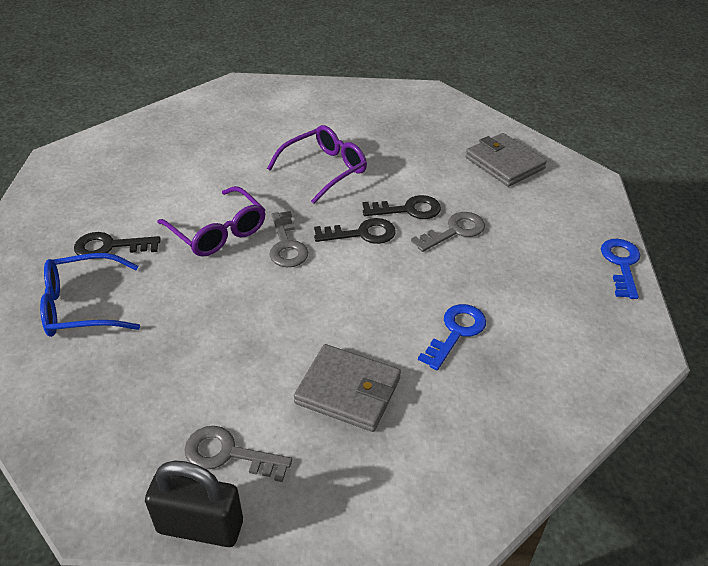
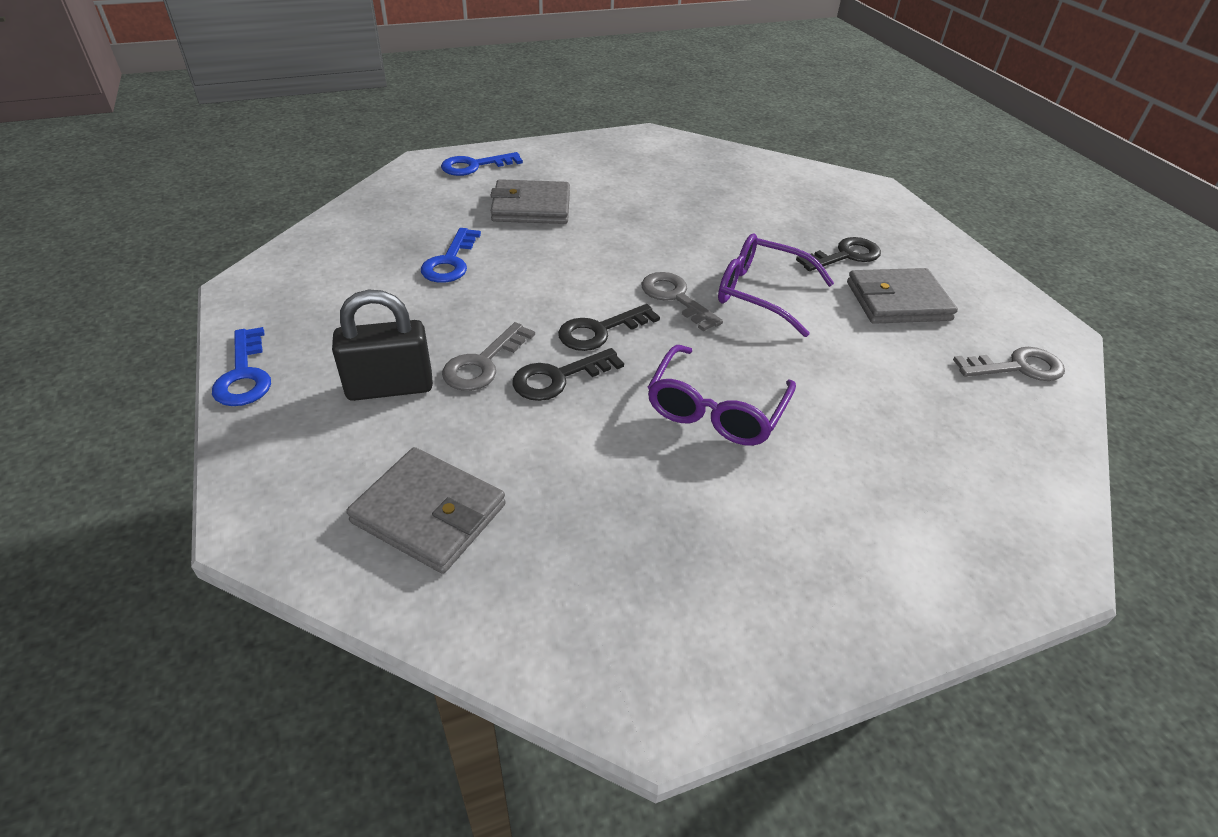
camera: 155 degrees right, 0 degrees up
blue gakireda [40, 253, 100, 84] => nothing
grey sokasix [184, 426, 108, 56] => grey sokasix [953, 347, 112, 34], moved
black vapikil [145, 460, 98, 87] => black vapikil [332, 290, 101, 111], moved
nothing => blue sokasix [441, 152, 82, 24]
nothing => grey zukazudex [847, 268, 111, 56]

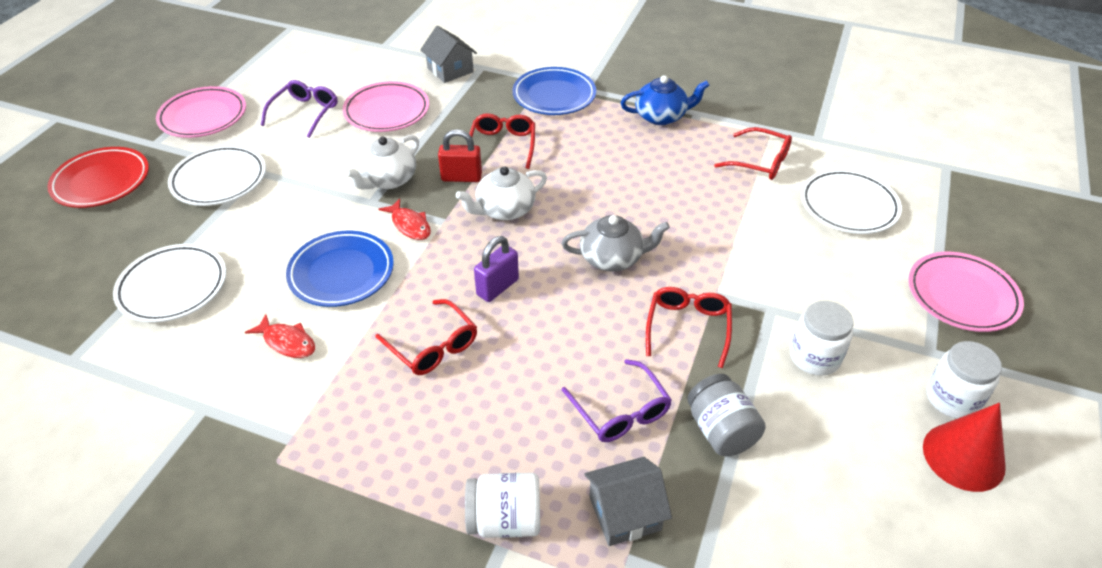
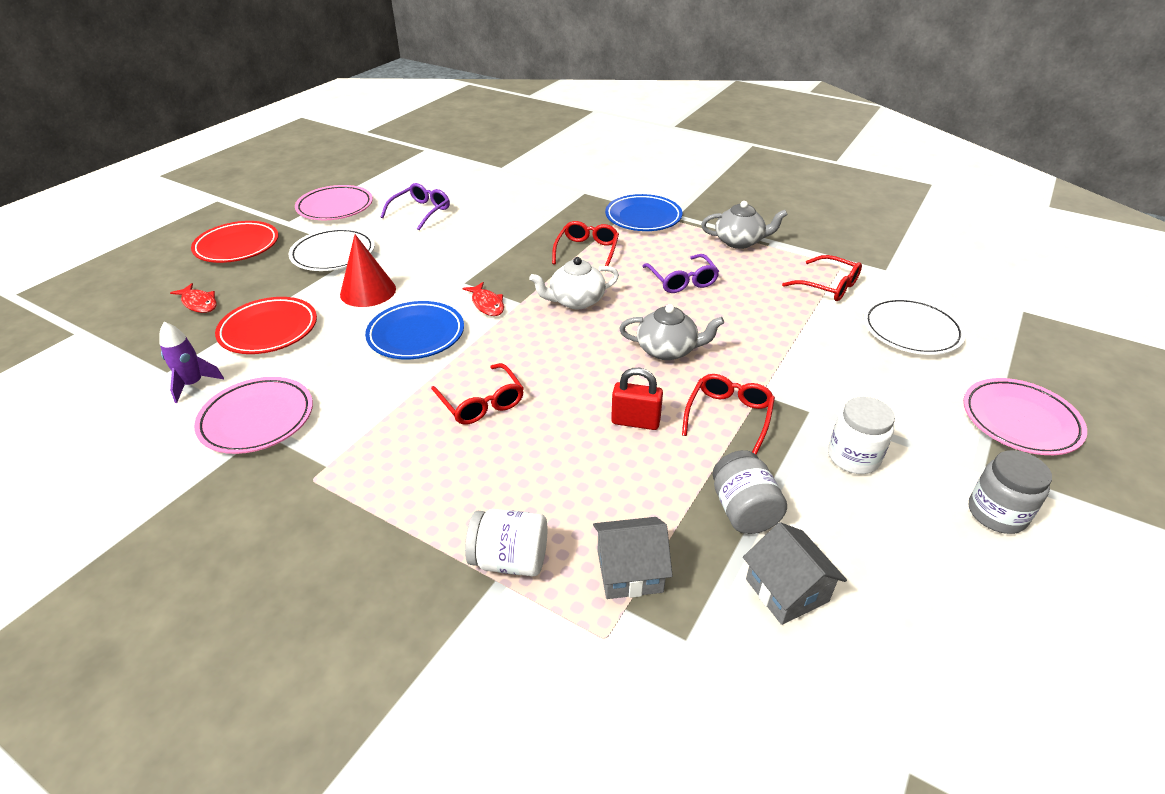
camera: 10 degrees right, 5 degrees down
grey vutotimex [420, 26, 57, 57] => grey vutotimex [743, 522, 104, 103], moved
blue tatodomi [621, 75, 88, 50] => grey tatodomi [701, 201, 87, 48]
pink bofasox [343, 81, 86, 51] => pink bofasox [194, 377, 119, 77], moved
red vapikil [438, 129, 44, 53] => red vapikil [611, 368, 52, 62], moved
white tatodomi [345, 135, 74, 54] => nothing
purple vapikil [474, 236, 45, 66] => nothing
white bofasox [113, 244, 113, 79] => red bofasox [215, 297, 102, 57]
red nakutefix [245, 314, 70, 44] => red nakutefix [170, 283, 47, 30], moved
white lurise [927, 341, 75, 78] => grey lurise [969, 450, 83, 84]
purple gakireda [562, 359, 110, 83] => purple gakireda [642, 254, 77, 39], moved
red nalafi [923, 403, 83, 89] => red nalafi [340, 234, 56, 73], moved
nothing => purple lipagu [159, 322, 65, 81]

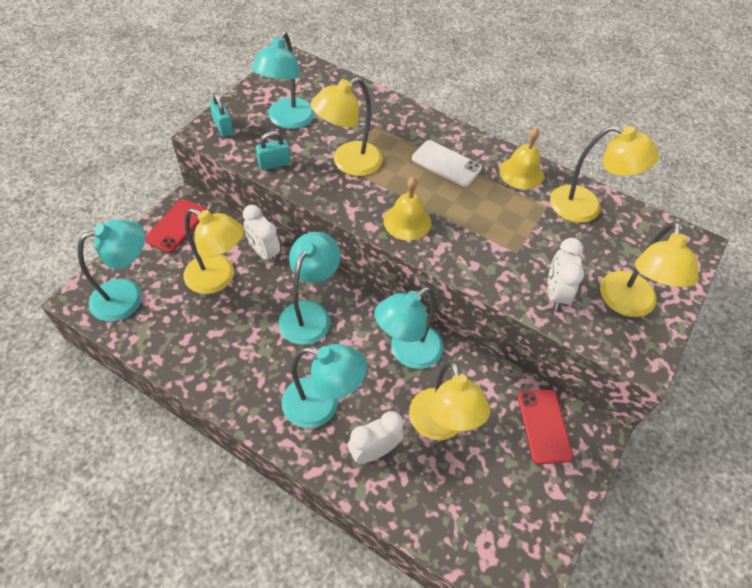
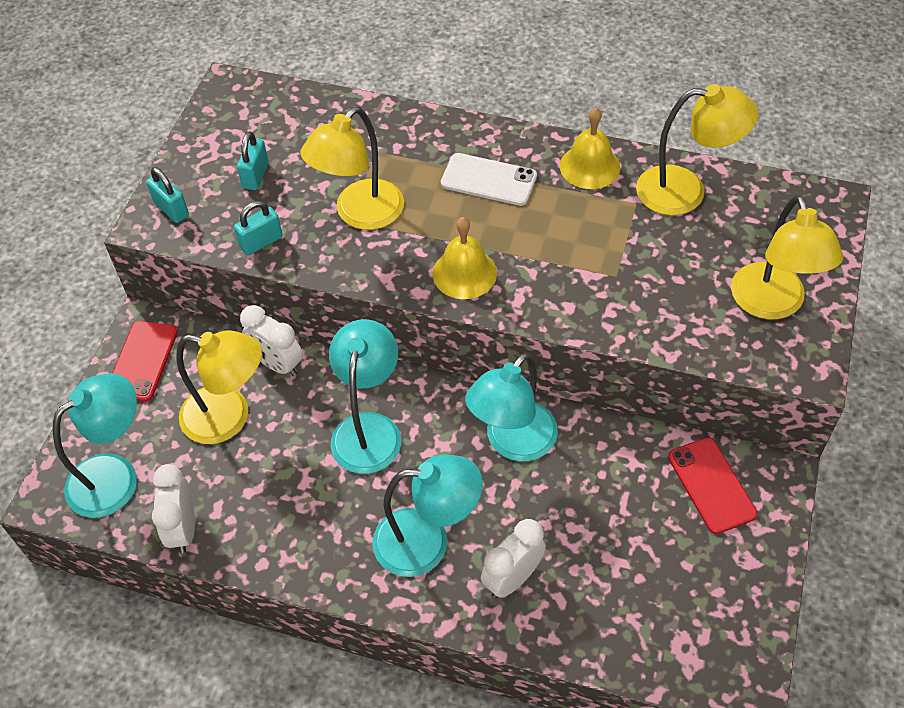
camera: 10 degrees left, 0 degrees up
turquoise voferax [251, 31, 64, 98] => turquoise vapikil [237, 131, 32, 59]
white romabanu [547, 238, 37, 72] => white romabanu [152, 464, 43, 89], moved
yellow voferax [409, 361, 81, 79] => nothing

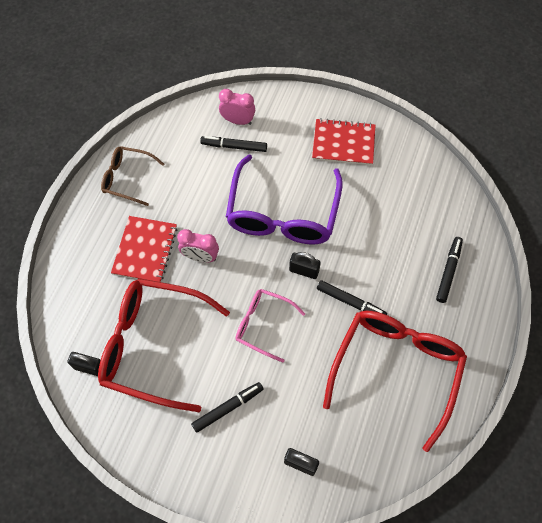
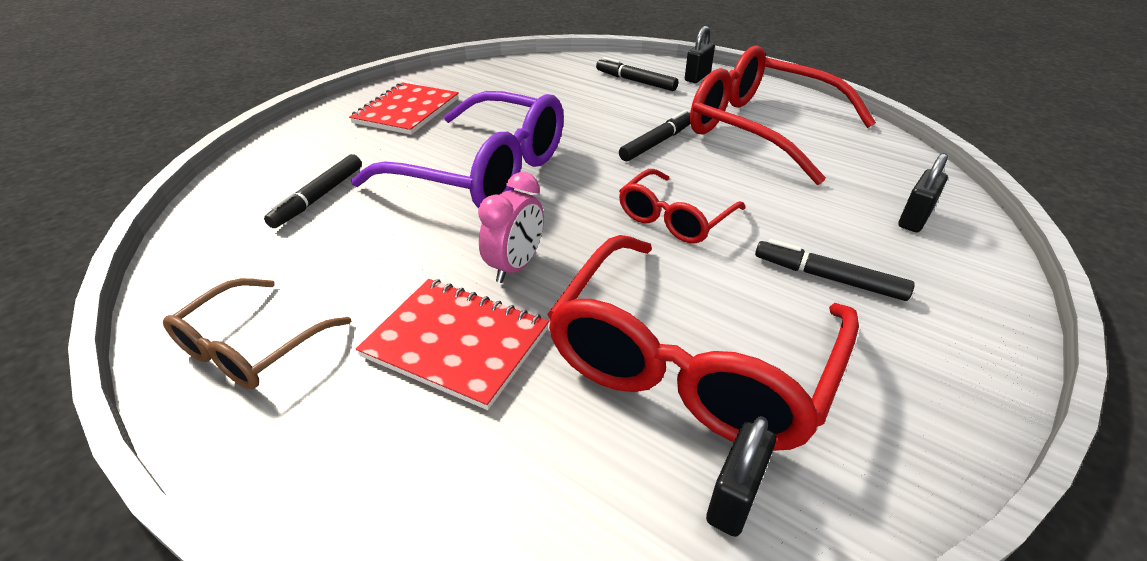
camera: 75 degrees left, 25 degrees down
pink romabanu [219, 89, 36, 36] => nothing
black vapikil [289, 252, 32, 27] => black vapikil [685, 26, 30, 57], moved
pink gakireda [235, 289, 70, 74] => red gakireda [619, 169, 126, 74]
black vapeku [191, 382, 72, 51] => black vapeku [755, 239, 160, 62], 45 degrees counterclockwise

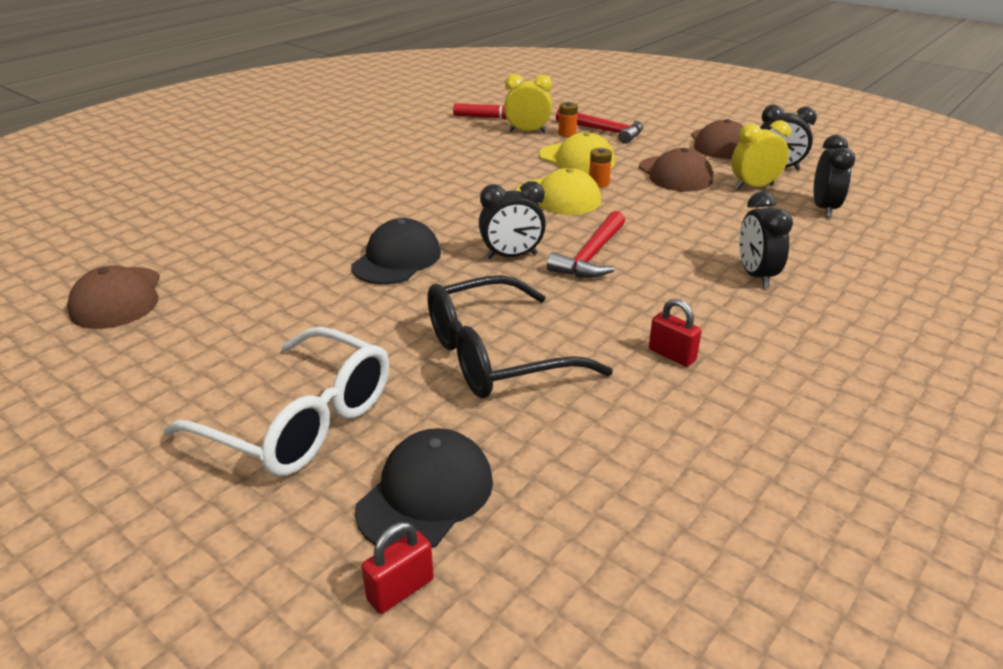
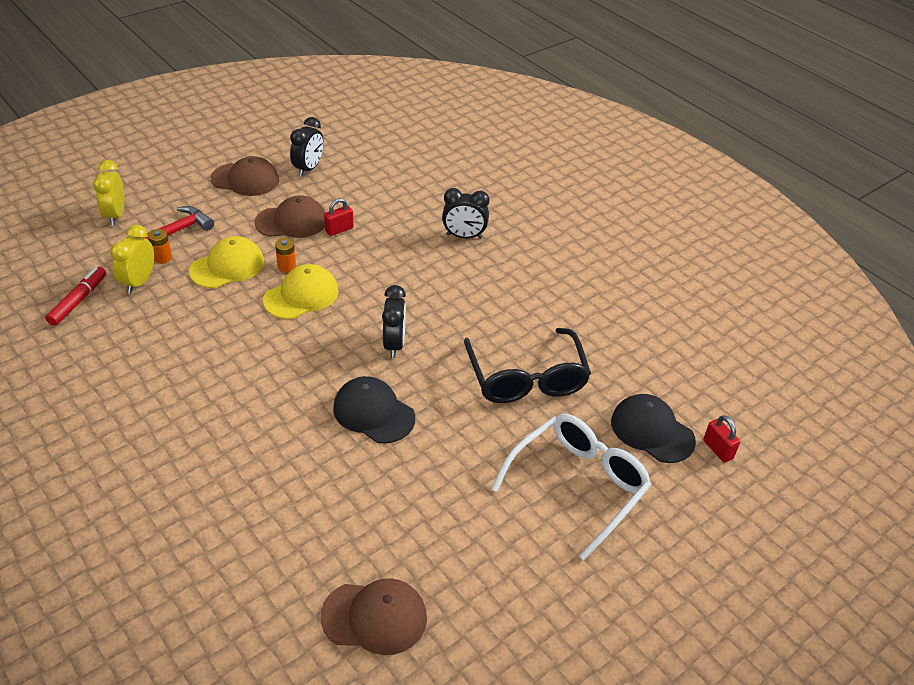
camera: 80 degrees left, 10 degrees up
yellow romabanu [731, 120, 60, 70] => yellow romabanu [93, 160, 31, 65], moved
black romabanu [814, 135, 41, 83] => nothing
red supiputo [547, 211, 78, 67] => nothing
red vapikil [649, 299, 53, 68] => red vapikil [324, 198, 29, 38], moved

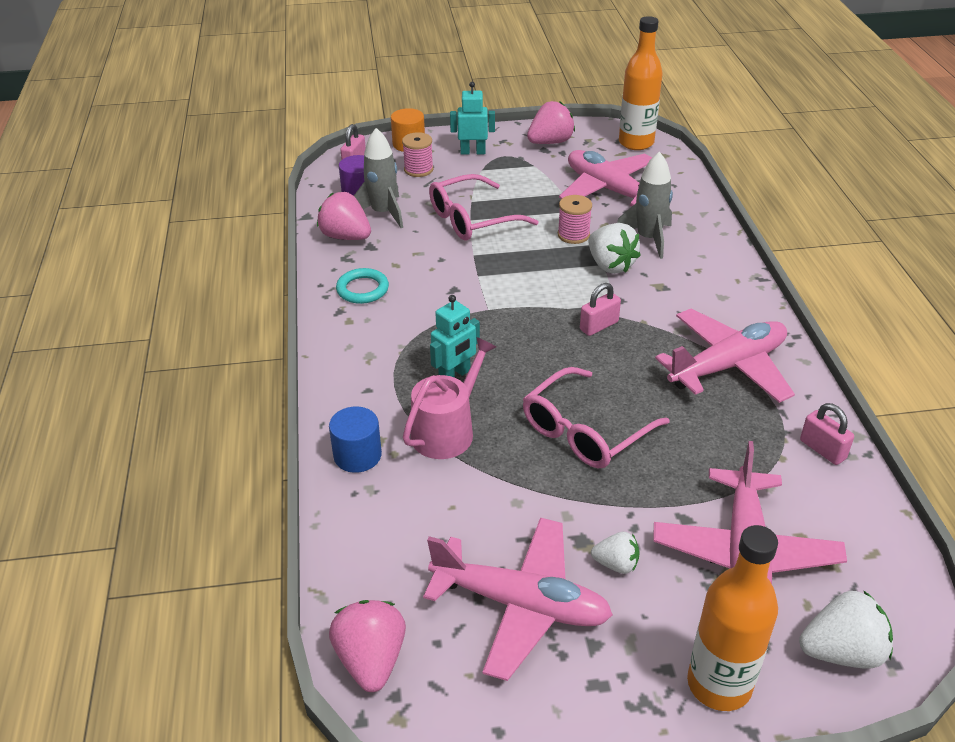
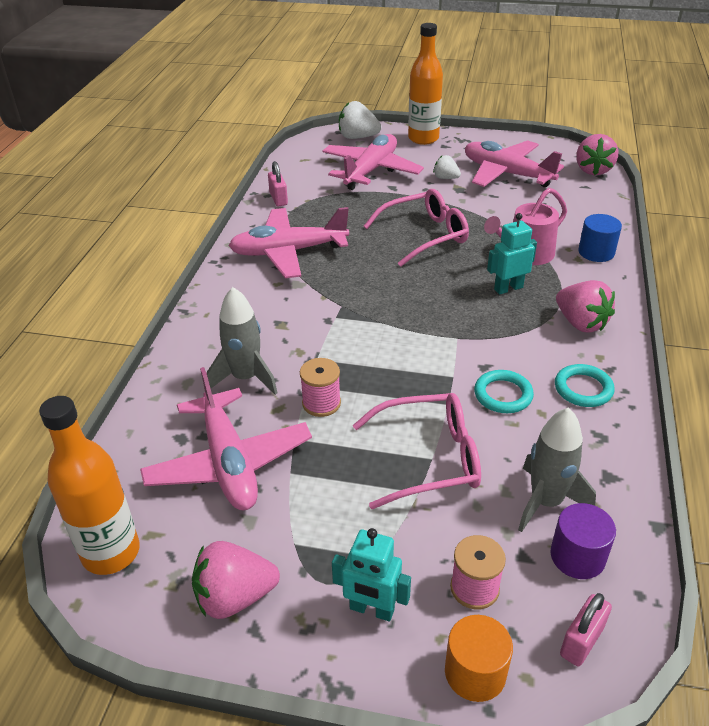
camera: 160 degrees left, 0 degrees up
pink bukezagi [317, 192, 54, 48] => pink bukezagi [556, 280, 59, 53], moved
white bukezagi [588, 223, 53, 51] => nothing
pink vapikil [580, 283, 41, 53] => nothing
nothing => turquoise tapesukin [474, 370, 60, 43]

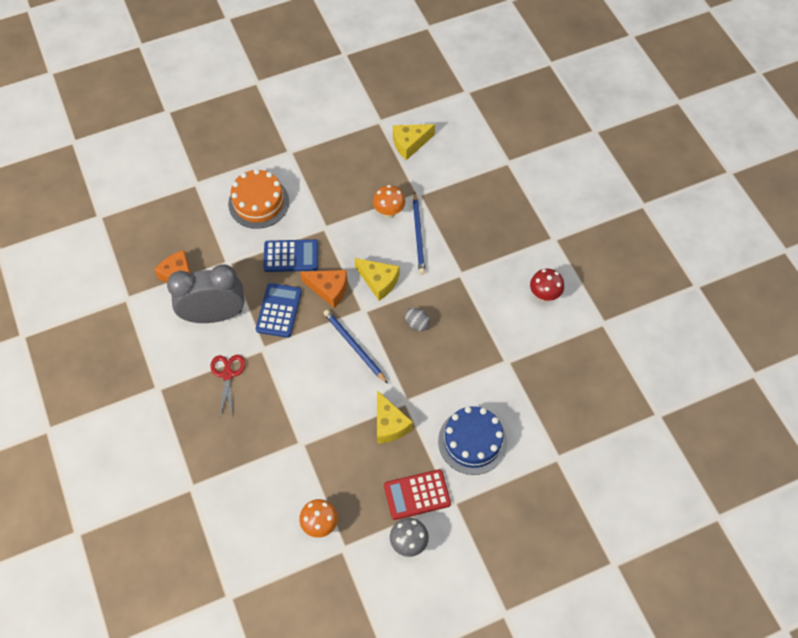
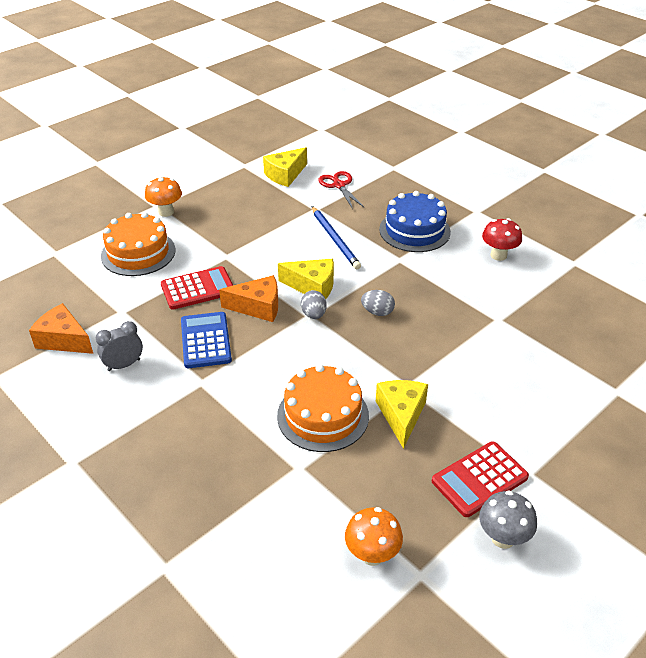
camera: 20 degrees left, 20 degrees down
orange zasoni [373, 185, 32, 33] => orange zasoni [145, 176, 37, 41], moved
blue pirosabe [263, 239, 55, 33] => red pirosabe [161, 266, 72, 44]
grey romabanu [167, 264, 78, 59] => grey romabanu [96, 321, 47, 50], x0.47
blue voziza [323, 310, 65, 74] => nothing
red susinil [210, 355, 35, 63] => red susinil [319, 171, 46, 38], moved
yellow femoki [377, 390, 36, 54] => yellow femoki [376, 380, 52, 69], 135 degrees counterclockwise
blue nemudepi [438, 406, 69, 69] => blue nemudepi [379, 191, 72, 61], moved
nothing => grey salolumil [301, 290, 26, 29]
nothing => orange nemudepi [277, 364, 92, 88]

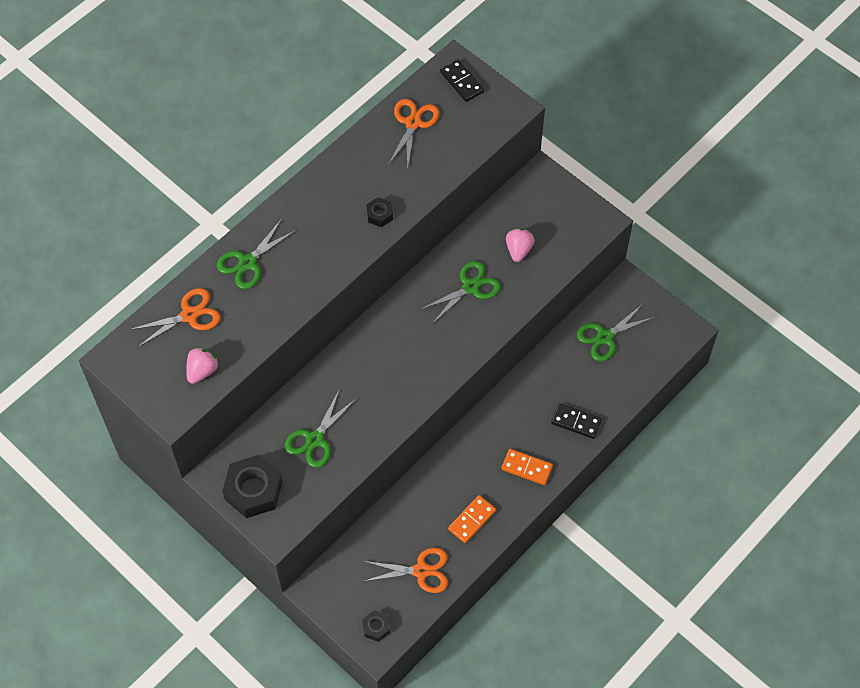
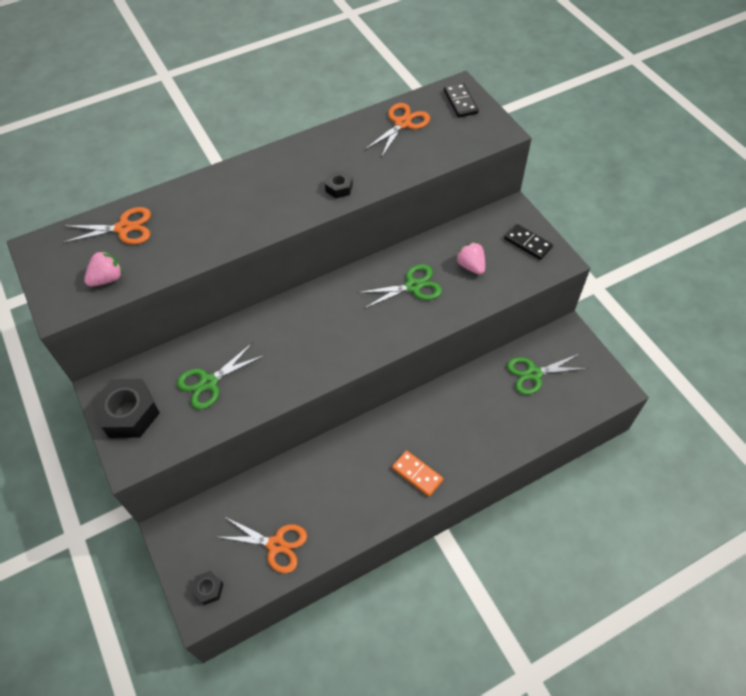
camera: 20 degrees right, 5 degrees down
green susinil [216, 219, 80, 70] => nothing
pink bukezagi [506, 228, 29, 34] => pink bukezagi [456, 242, 29, 33], 60 degrees counterclockwise
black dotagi [551, 403, 51, 36] => black dotagi [504, 224, 49, 36], moved
orange dotagi [448, 495, 48, 48] => nothing

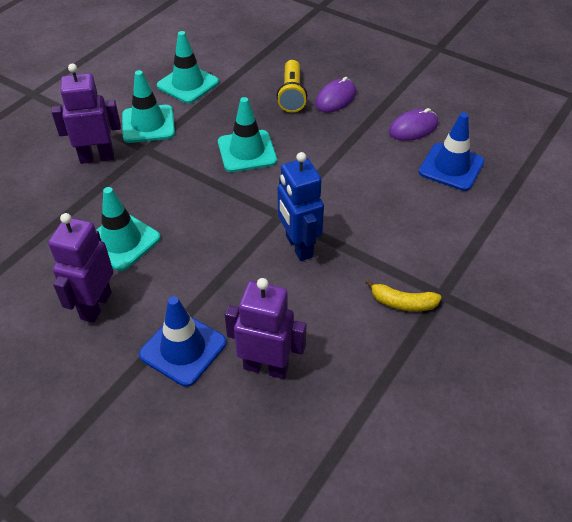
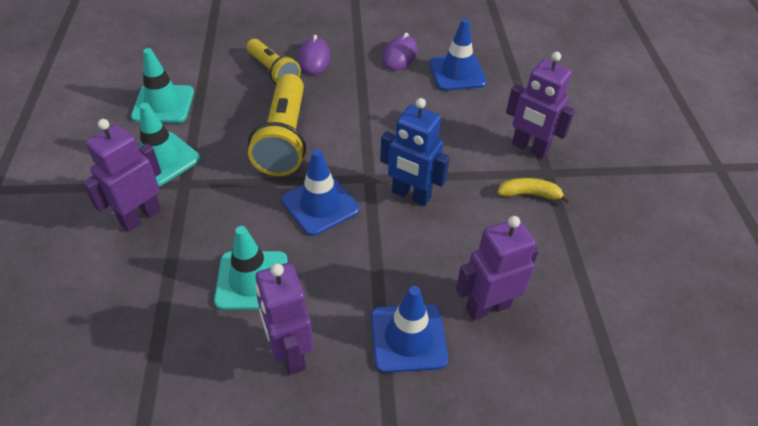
camera: 40 degrees left, 0 degrees up
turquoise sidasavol [218, 97, 59, 75] => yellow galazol [248, 74, 58, 102]
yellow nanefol [365, 279, 77, 32] => yellow nanefol [497, 178, 74, 25], 150 degrees counterclockwise
nothing => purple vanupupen [506, 52, 69, 107]
nothing => blue sidasavol [282, 149, 77, 87]

